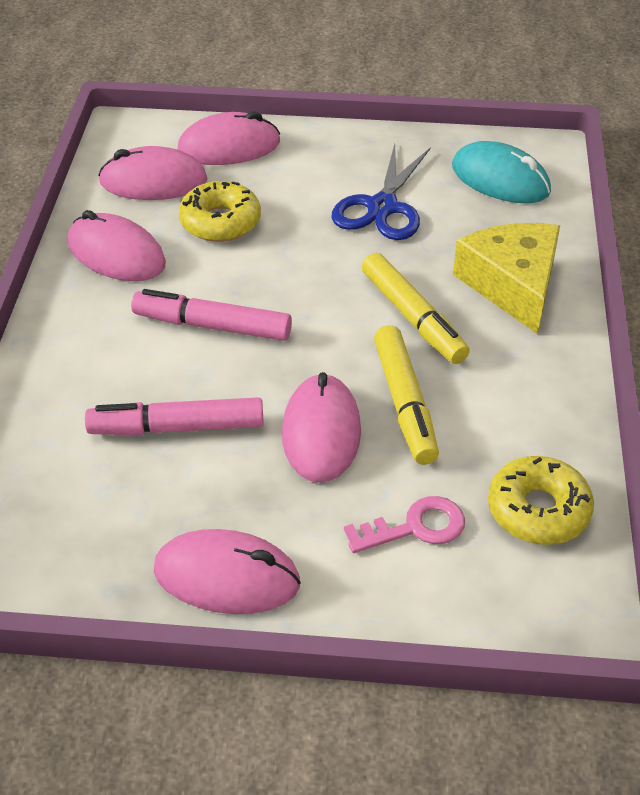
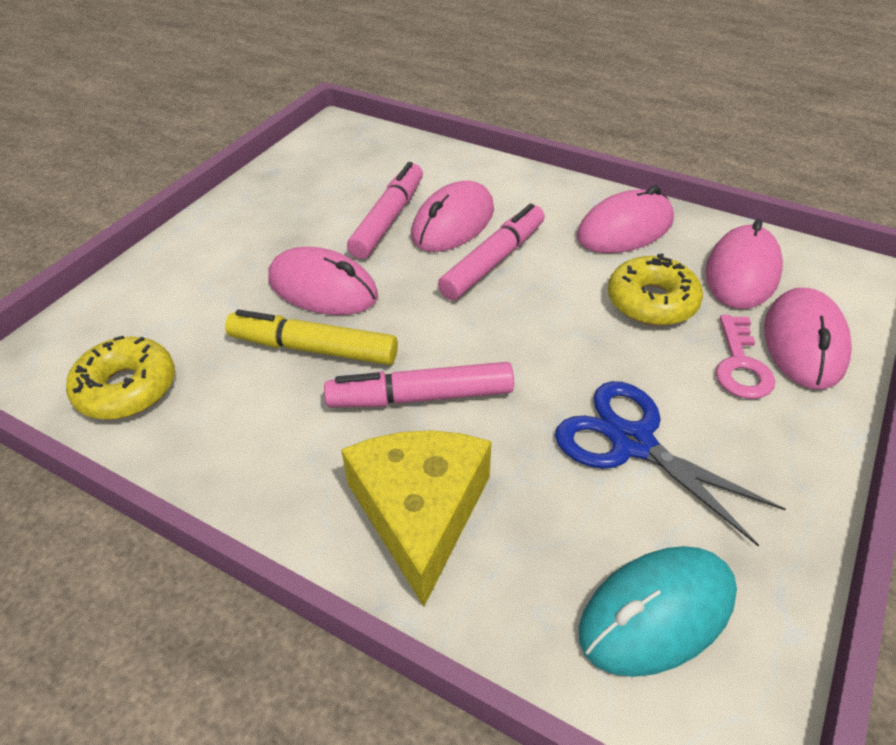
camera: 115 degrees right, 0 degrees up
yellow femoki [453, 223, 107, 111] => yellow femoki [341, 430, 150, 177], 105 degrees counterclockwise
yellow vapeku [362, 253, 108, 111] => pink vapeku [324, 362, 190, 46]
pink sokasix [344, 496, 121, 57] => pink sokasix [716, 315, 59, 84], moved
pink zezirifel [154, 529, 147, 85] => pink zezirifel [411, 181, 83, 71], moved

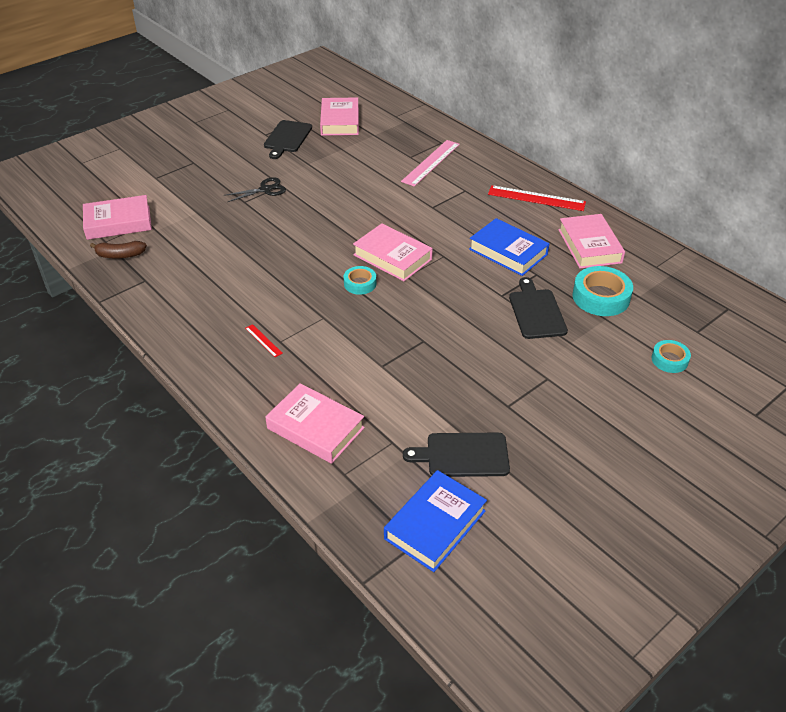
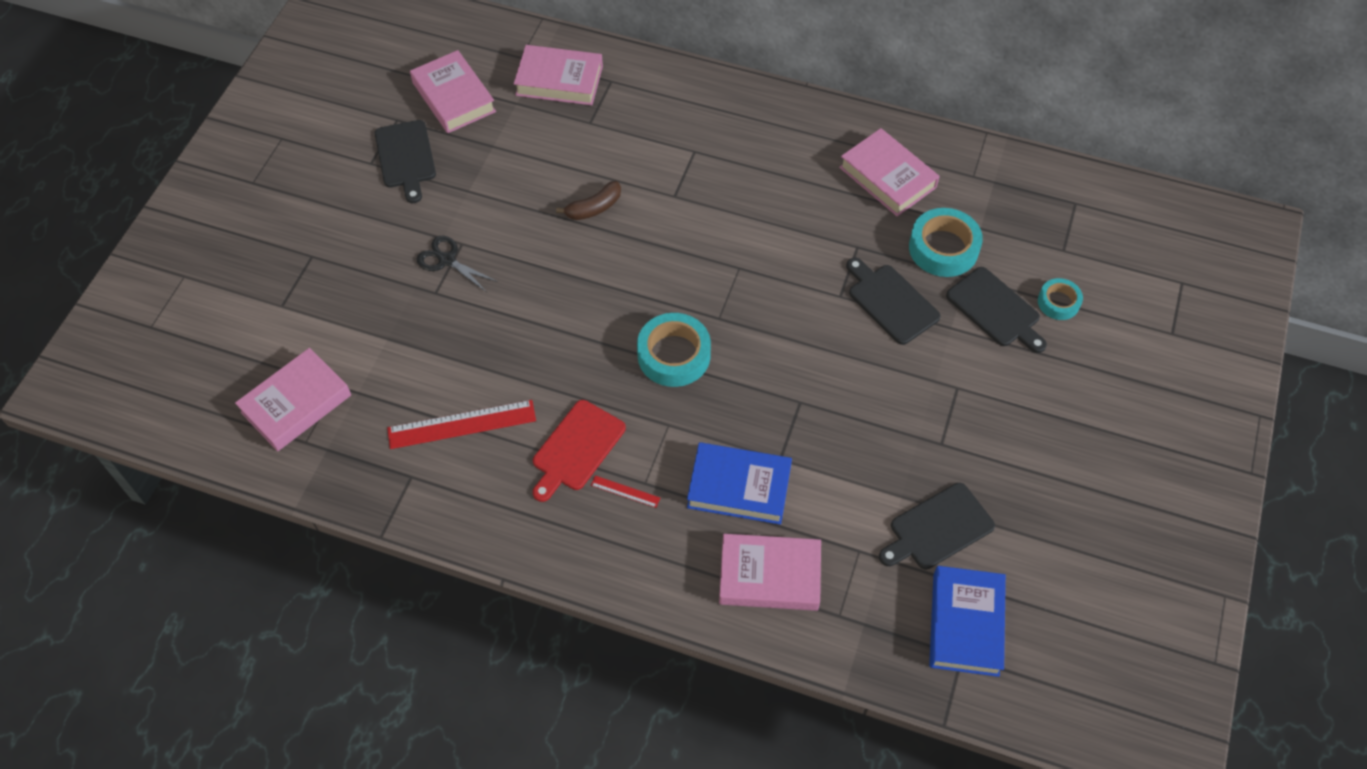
camera: 30 degrees left, 15 degrees up
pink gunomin [401, 140, 59, 47] => nothing
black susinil [224, 177, 62, 25] => black susinil [416, 236, 82, 56], 90 degrees counterclockwise
red gunomin [488, 185, 98, 26] => red gunomin [387, 400, 149, 49], moved
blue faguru [469, 218, 80, 58] => blue faguru [687, 442, 105, 83], moved
pink faguru [353, 223, 80, 58] => pink faguru [514, 45, 89, 60], moved
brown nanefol [90, 241, 57, 18] => brown nanefol [556, 181, 65, 39], moved
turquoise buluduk [344, 266, 32, 29] => turquoise buluduk [637, 313, 74, 74], x1.71
nothing => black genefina [946, 267, 101, 86]
nothing => red genefina [533, 400, 93, 102]

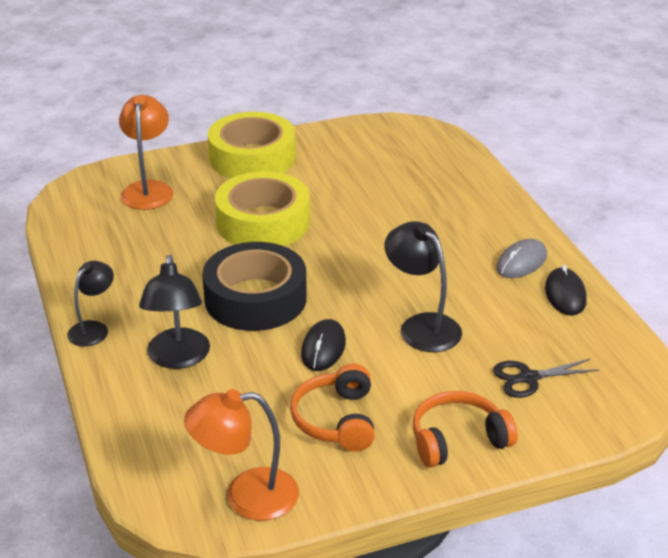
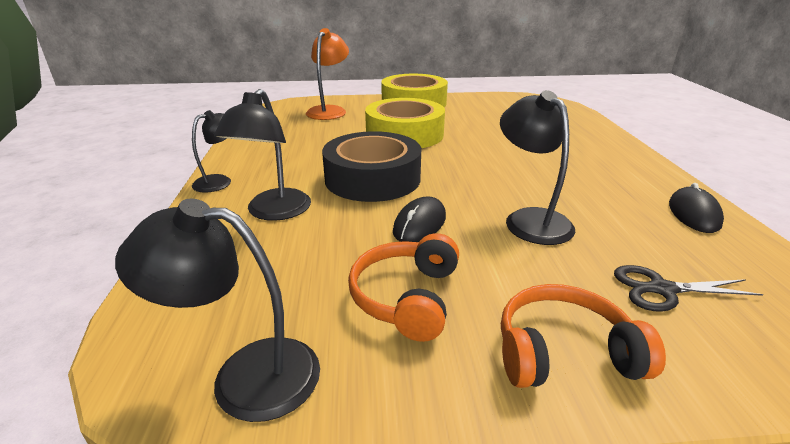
camera: 15 degrees right, 5 degrees down
grey zezirifel [496, 239, 51, 39] => nothing
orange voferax [184, 389, 115, 132] => black voferax [115, 199, 205, 223]

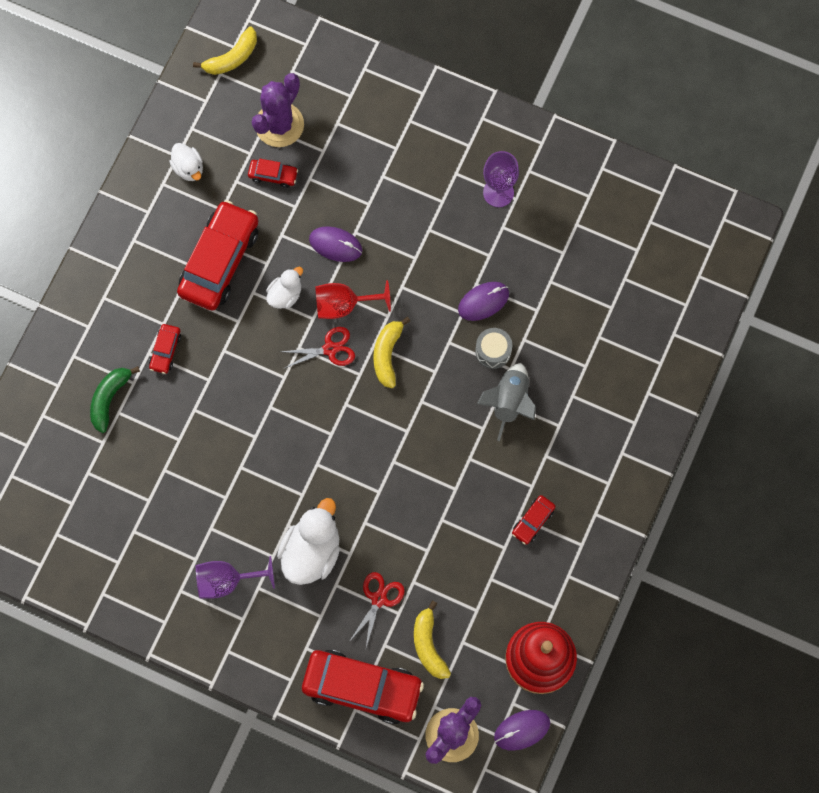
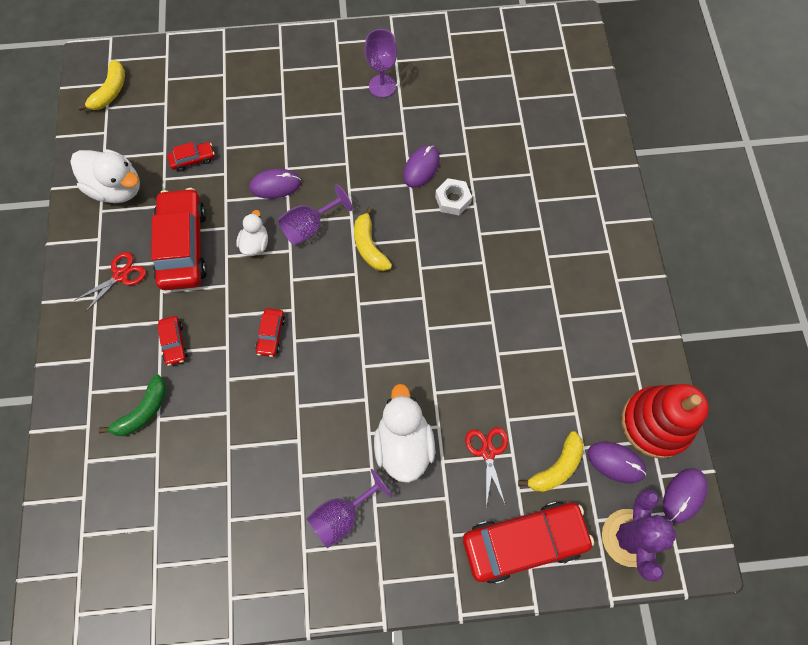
camera: 30 degrees left, 5 degrees down
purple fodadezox [252, 73, 52, 74] => nothing
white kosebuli [169, 143, 34, 38] => white kosebuli [71, 149, 69, 54], x1.78
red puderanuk [315, 280, 76, 39] => purple puderanuk [278, 184, 75, 62]
red susinil [281, 327, 74, 42] => red susinil [75, 252, 71, 60], moved
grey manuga [475, 328, 37, 41] => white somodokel [435, 178, 37, 37]
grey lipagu [477, 363, 59, 78] => nothing
green nanefol [90, 366, 50, 67] => green nanefol [98, 375, 69, 61], 135 degrees counterclockwise
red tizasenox [512, 495, 44, 50] => red tizasenox [255, 308, 30, 49], moved
yellow nanefol [414, 600, 37, 79] => yellow nanefol [518, 431, 66, 61], 90 degrees counterclockwise
nothing => purple zezirifel [588, 442, 58, 41]

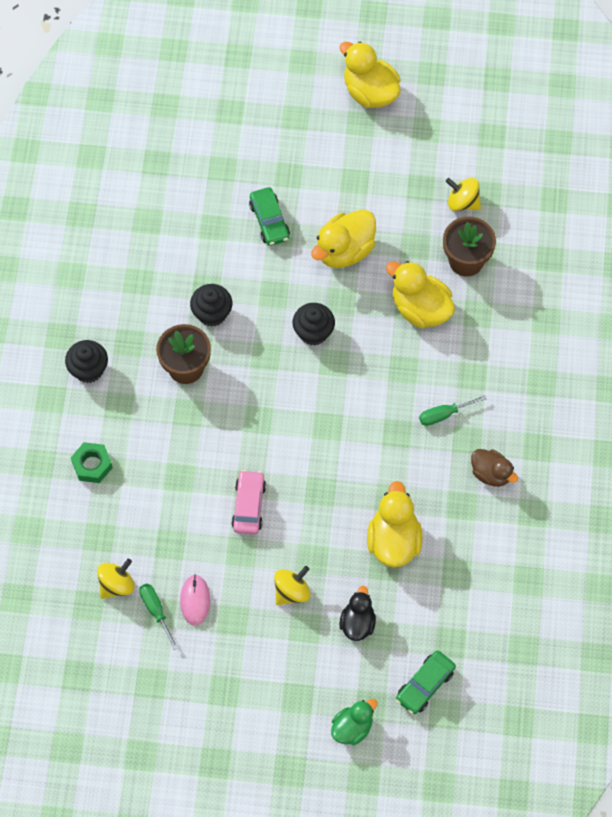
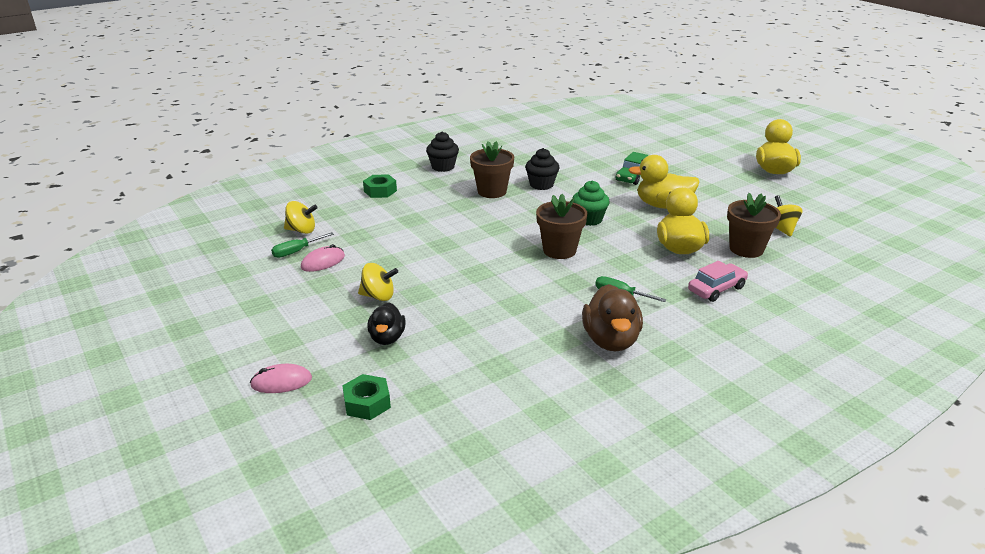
camera: 50 degrees right, 35 degrees down
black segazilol [293, 303, 42, 43] => green segazilol [573, 180, 37, 46]
brown kosebuli [471, 449, 47, 38] => brown kosebuli [582, 284, 61, 67], x1.57
pink tizasenox [231, 470, 35, 65] => pink tizasenox [688, 261, 60, 41], moved
yellow kosebuli [367, 481, 55, 86] => nothing
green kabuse [139, 583, 39, 67] => green kabuse [271, 232, 63, 26], 150 degrees counterclockwise
black kosebuli [340, 586, 36, 55] => black kosebuli [367, 302, 39, 43], 120 degrees clockwise
green tizasenox [396, 651, 60, 63] => green somodokel [342, 374, 49, 46]
green kosebuli [331, 699, 46, 46] => pink zezirifel [250, 364, 62, 29]
nothing => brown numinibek [536, 194, 51, 65]

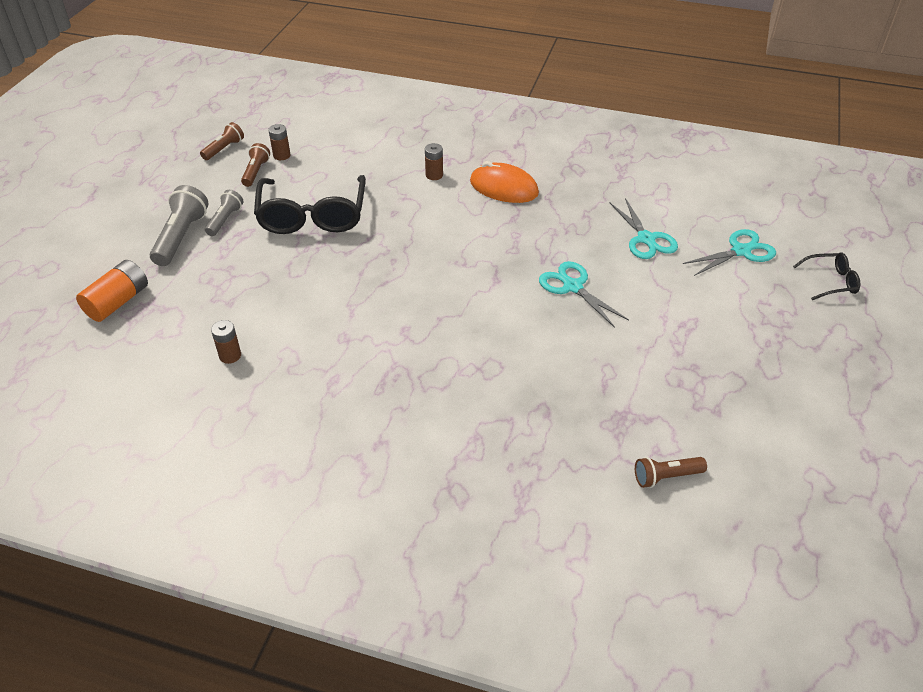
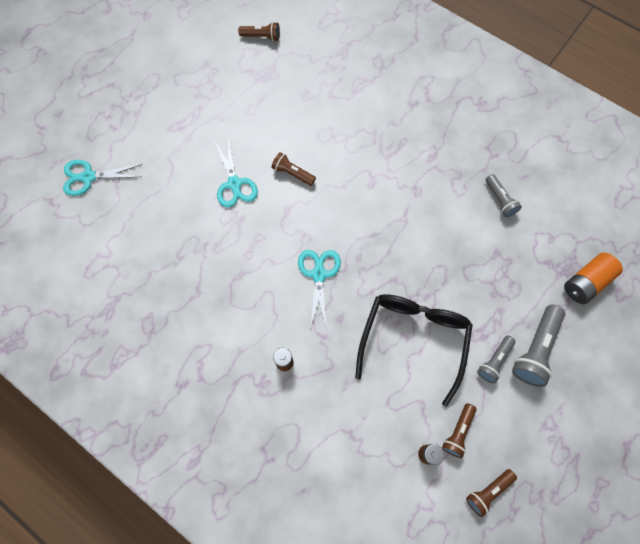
camera: 160 degrees left, 25 degrees up
orange zezirifel [470, 161, 69, 42] => nothing
turquoise susinil [610, 198, 68, 61] => turquoise susinil [298, 250, 43, 80], moved
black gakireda [793, 253, 67, 47] => nothing
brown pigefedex [211, 320, 30, 44] => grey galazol [486, 174, 36, 43]
nothing => brown galazol [272, 152, 44, 34]

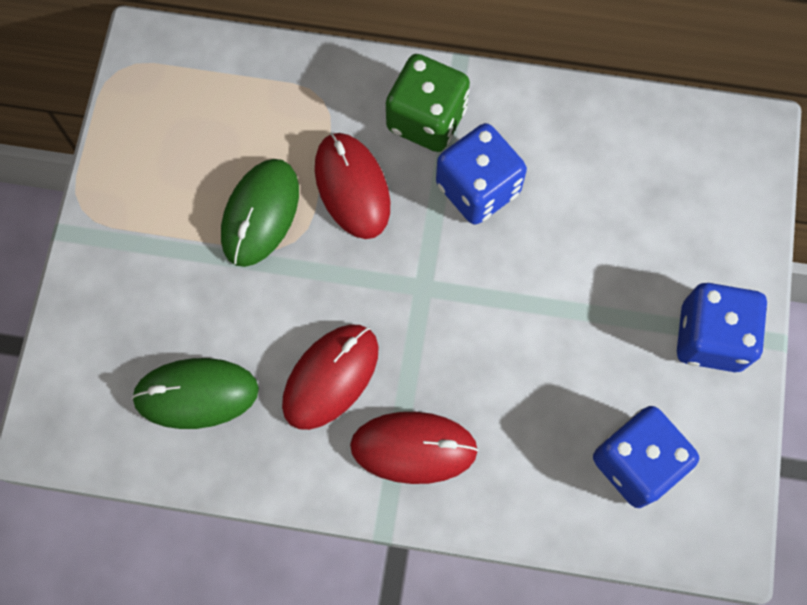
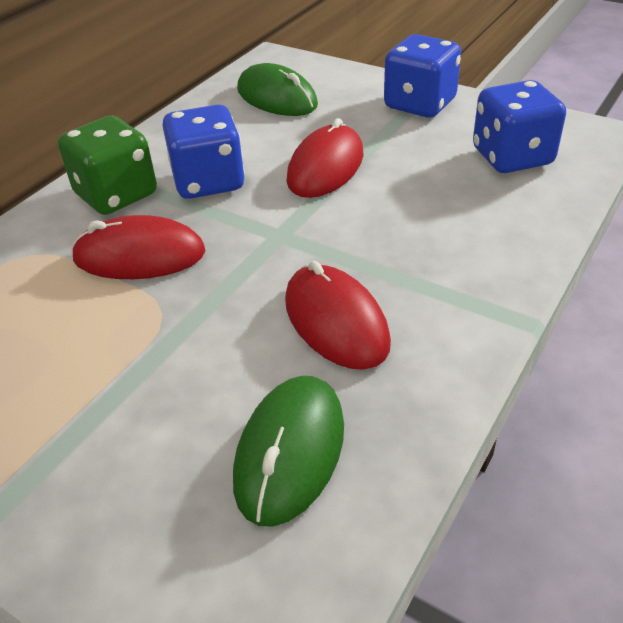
camera: 65 degrees left, 30 degrees down
green zezirifel [221, 159, 78, 108] => green zezirifel [237, 63, 81, 53], moved
red zezirifel [350, 412, 128, 72] => red zezirifel [286, 118, 77, 80], moved

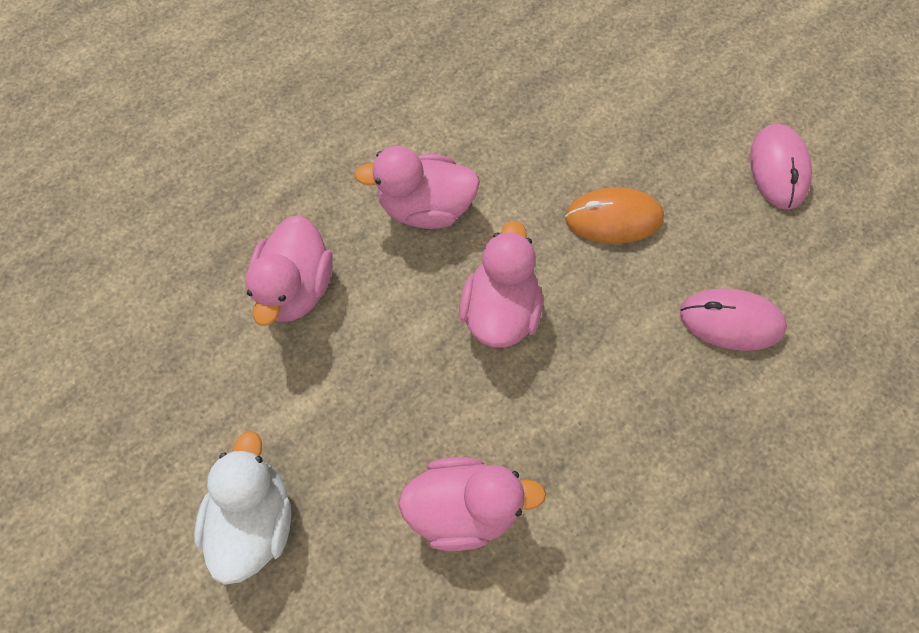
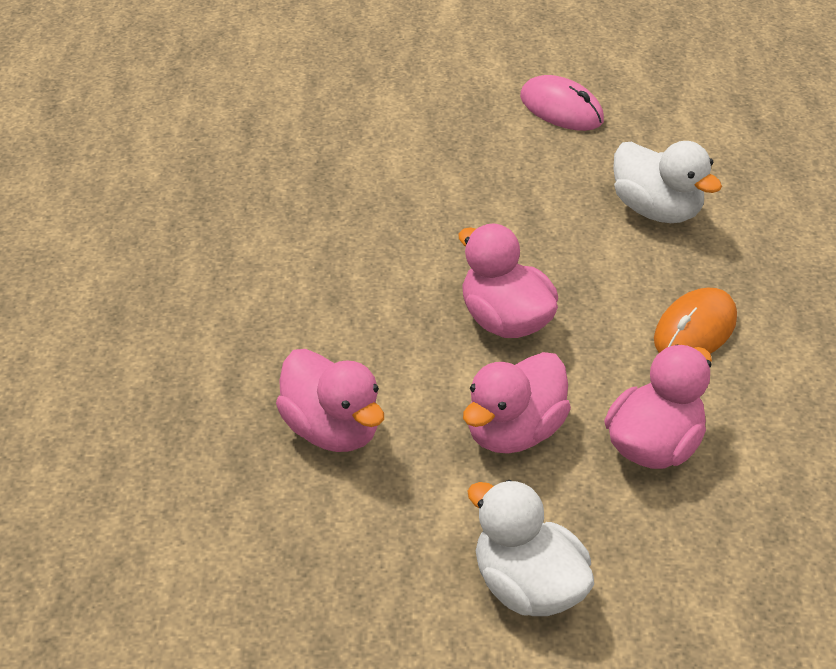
camera: 50 degrees left, 25 degrees down
pink kosebuli [354, 146, 126, 83] => pink kosebuli [463, 352, 108, 102], moved
orange zezirifel [565, 187, 99, 57] => orange zezirifel [654, 288, 83, 66], moved
pink zezirifel [680, 288, 107, 63] => white kosebuli [613, 141, 109, 82]

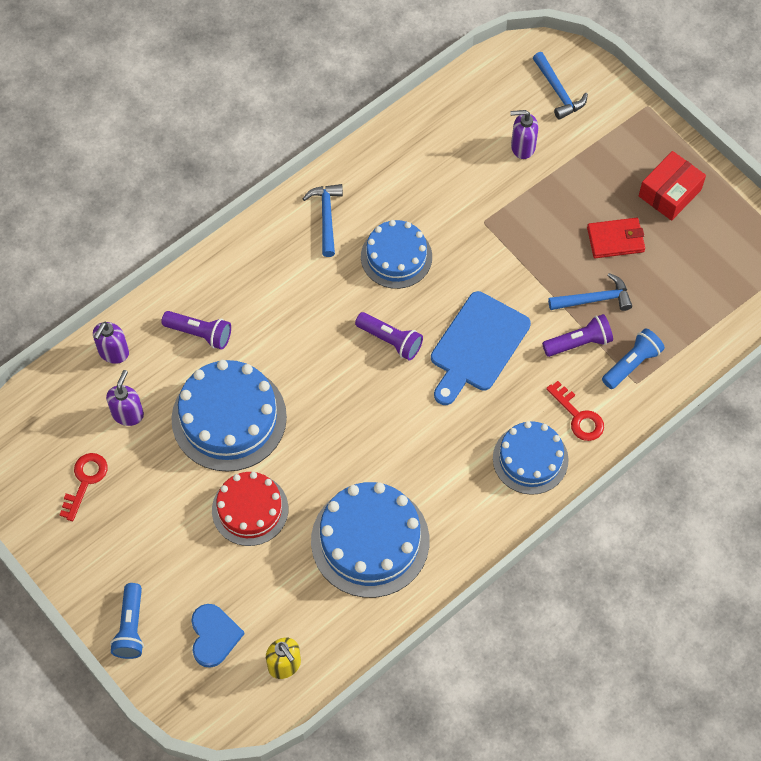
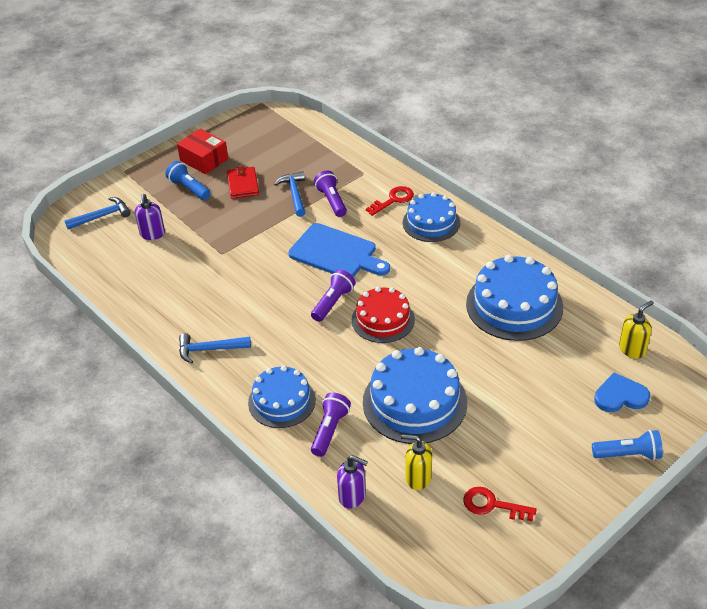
camera: 90 degrees left, 20 degrees down
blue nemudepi [361, 220, 71, 69] => blue nemudepi [248, 365, 68, 63], moved
blue galazol [602, 328, 63, 61] => blue galazol [165, 161, 45, 39], moved
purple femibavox [106, 370, 38, 56] => yellow femibavox [401, 434, 31, 56]
red nemudepi [212, 472, 76, 74] => red nemudepi [352, 287, 63, 56], moved

